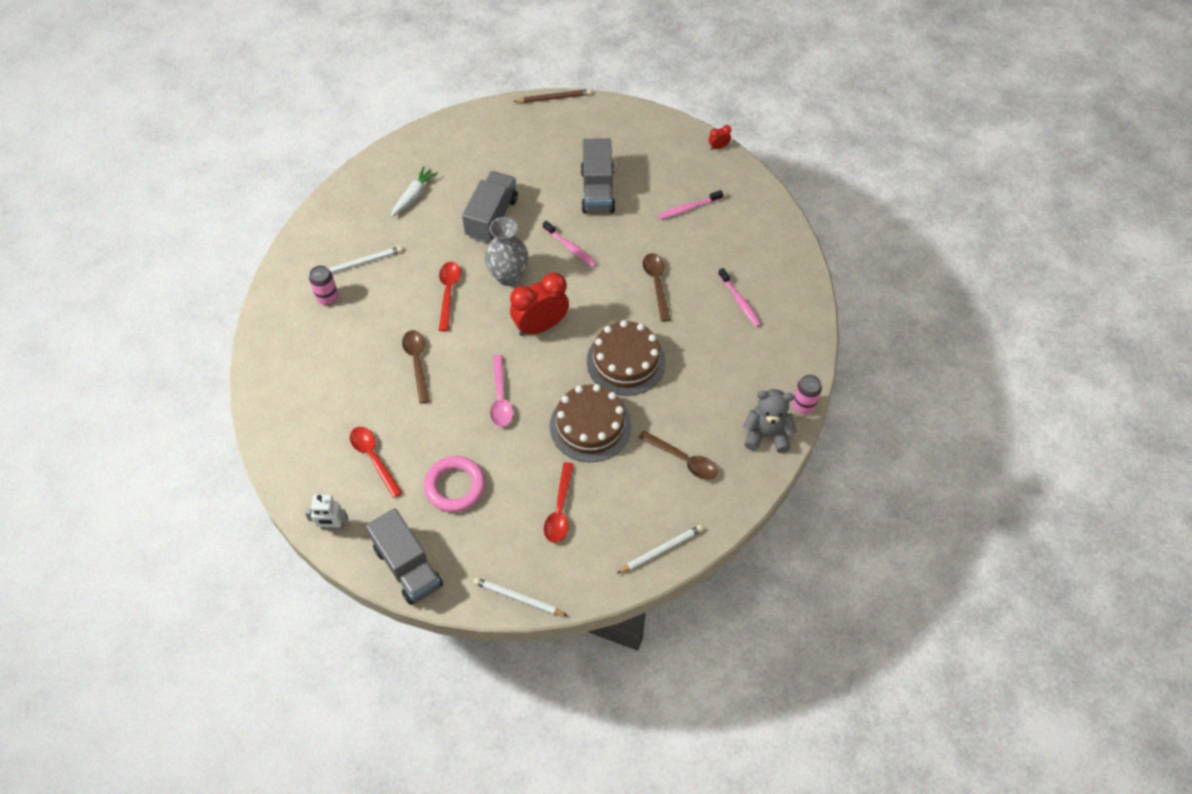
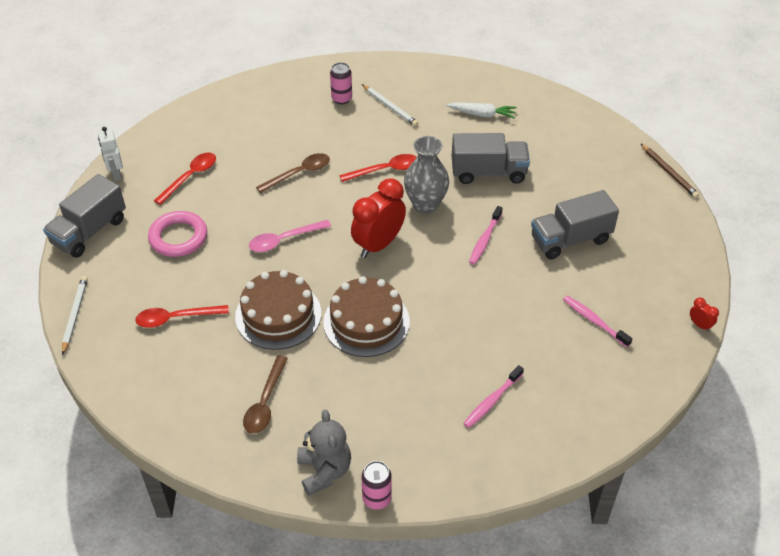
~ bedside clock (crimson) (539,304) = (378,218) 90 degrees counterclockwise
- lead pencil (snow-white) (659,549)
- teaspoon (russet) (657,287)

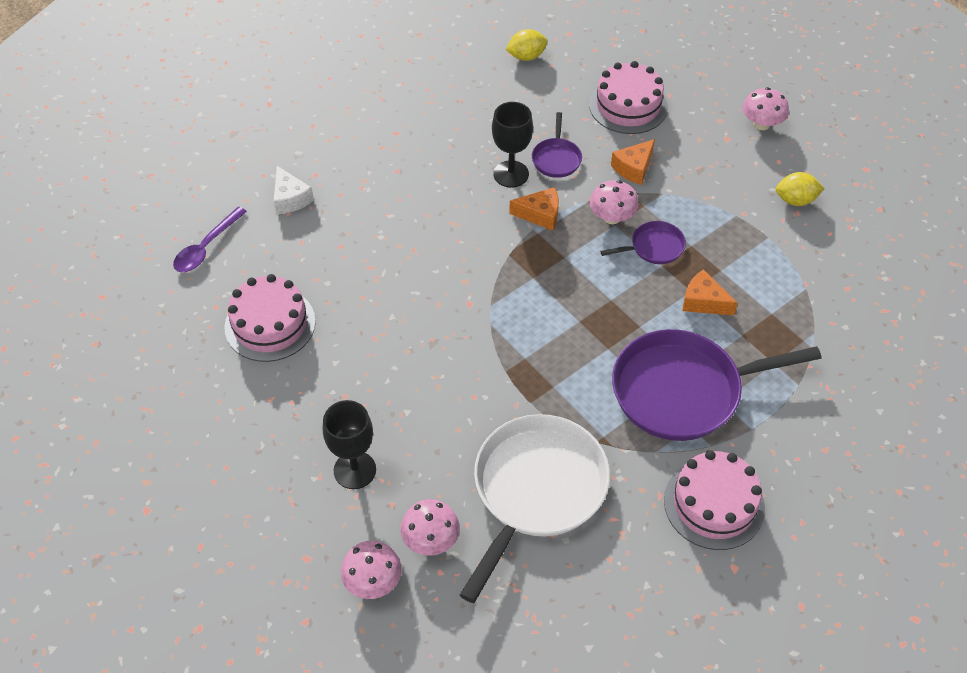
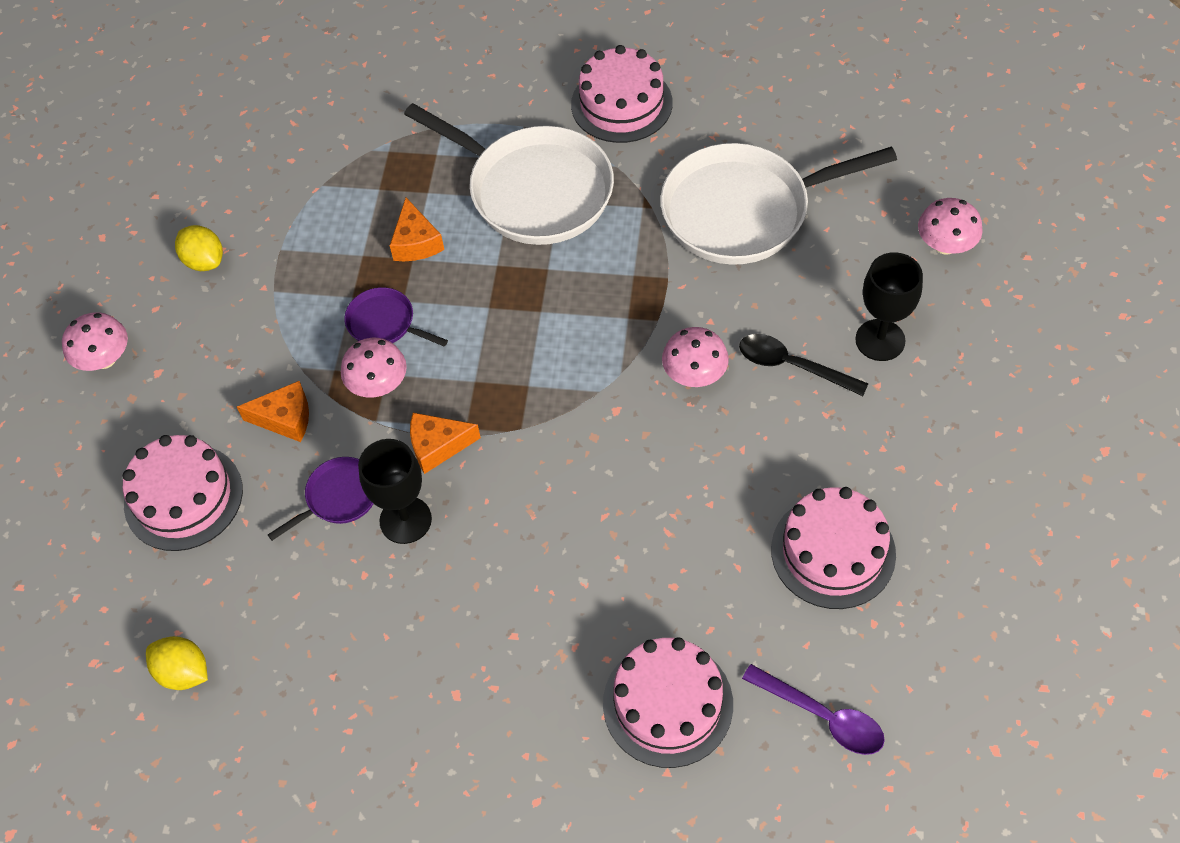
~ teaspoon (purple) (210,239) = (813,709) 45 degrees clockwise
~ cheese wedge (snow-white) (294,190) to gateau (rose-pink) (668,702)
~ fungus (rose-pink) (430,527) to (695,357)
~ cheese wedge (orange) (534,209) = (445,443) 60 degrees counterclockwise
~ skillet (purple) (717,385) to skillet (snow-white) (509,174)
+ teaspoon (jet-black) (803,365)

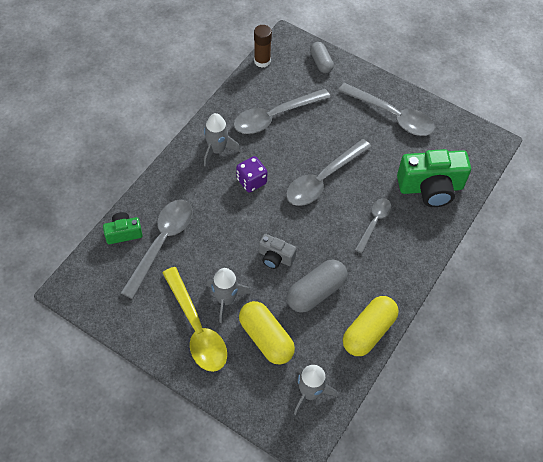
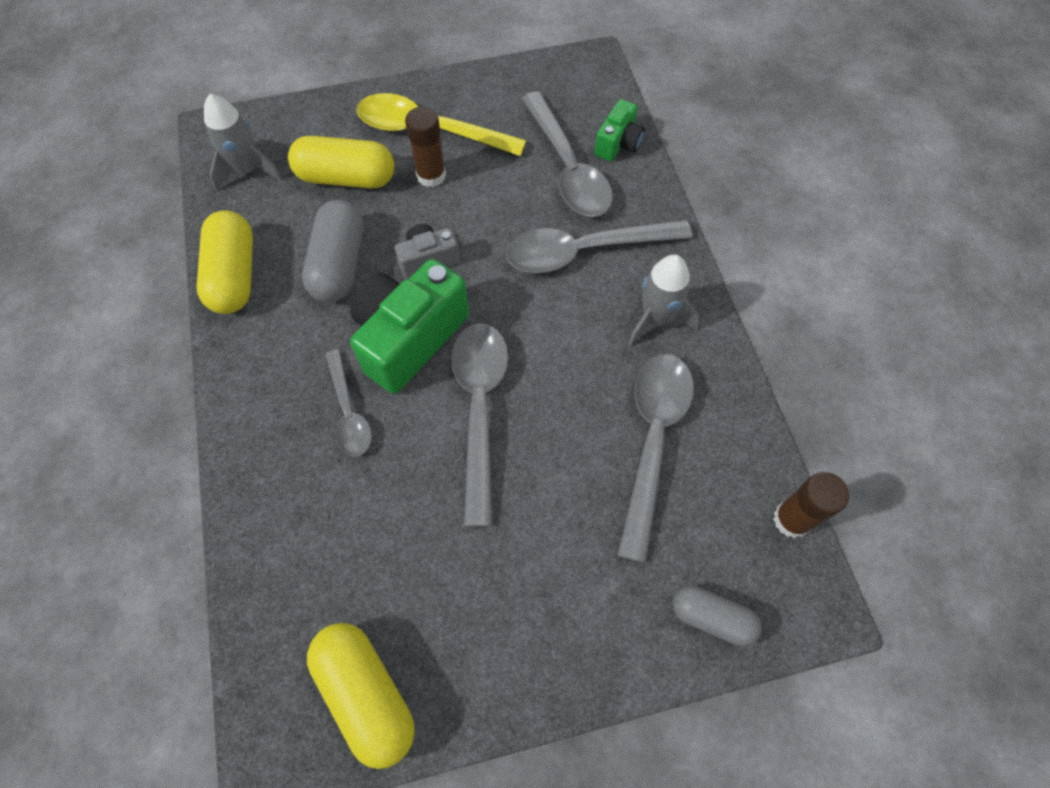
~ rocket (gray) (228,295) to glue stick (russet) (425,147)
- dice (purple) (251,174)
~ teaspoon (gray) (386,109) to (599,246)
~ compact camera (green) (434,178) to (409,326)
+ capsule (yellow) (361,696)

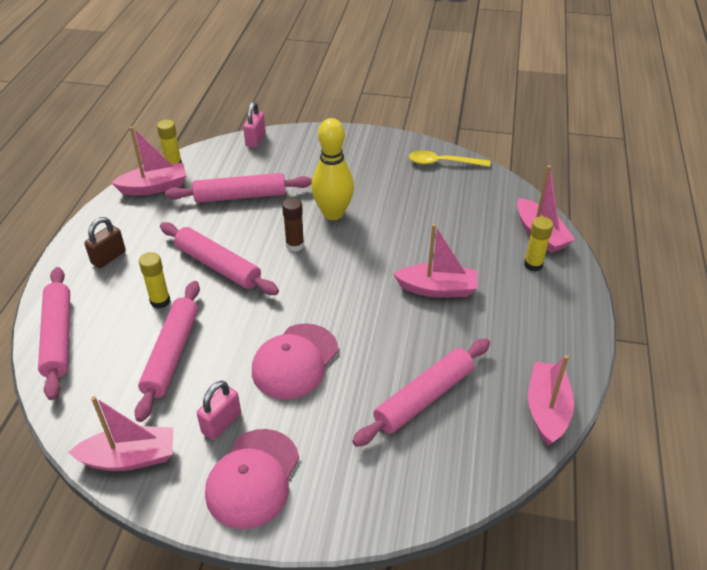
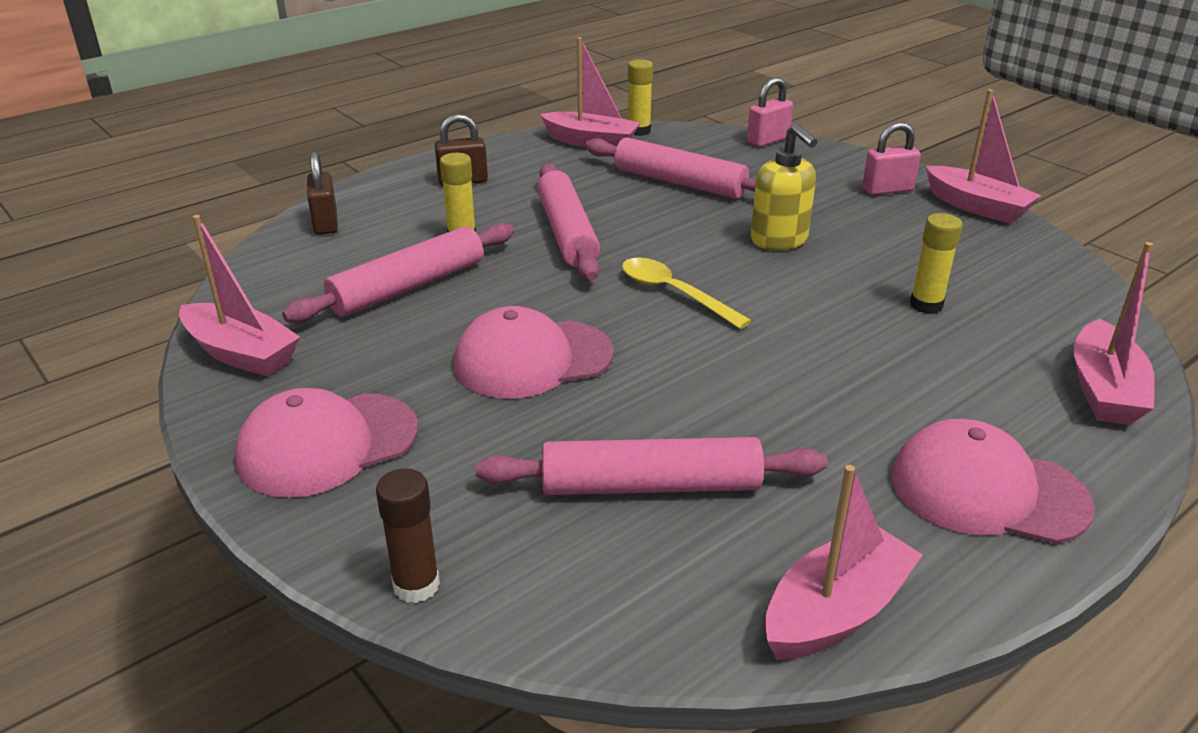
~ dough roller (rose-pink) (54,333) to padlock (russet) (322,193)
~ padlock (rose-pink) (219,410) to (891,158)
~ glue stick (russet) (293,225) to (408,535)
~ tenpin (yellow) (332,169) to pump bottle (yellow) (784,186)
~ boat (rose-pink) (435,261) to (984,156)
~ teaspoon (yellow) (449,158) to (687,293)
~ glue stick (yellow) (538,244) to (936,263)
+ cap (rose-pink) (993,481)

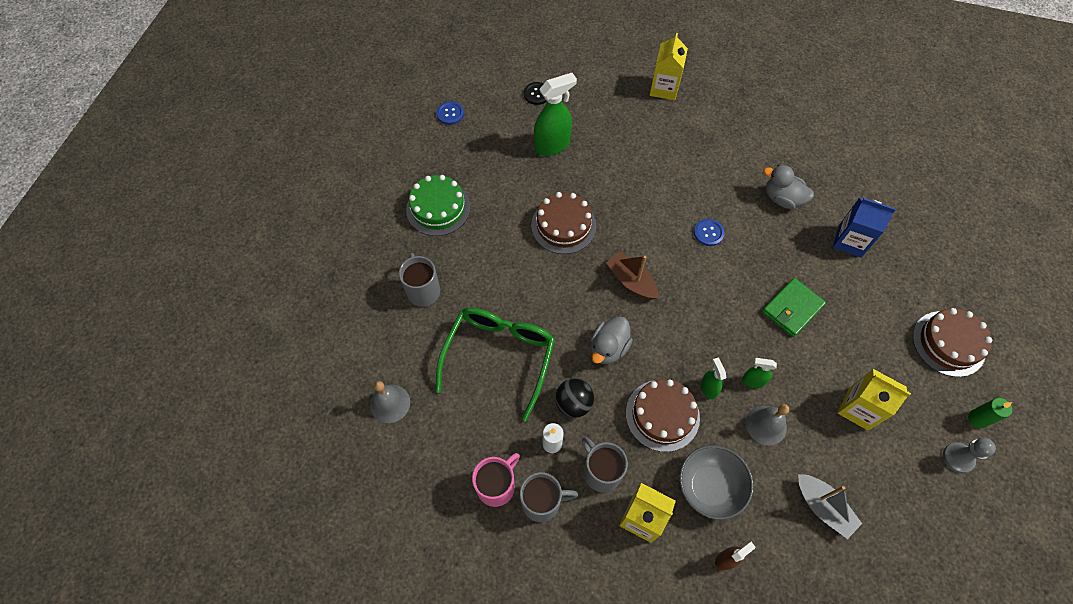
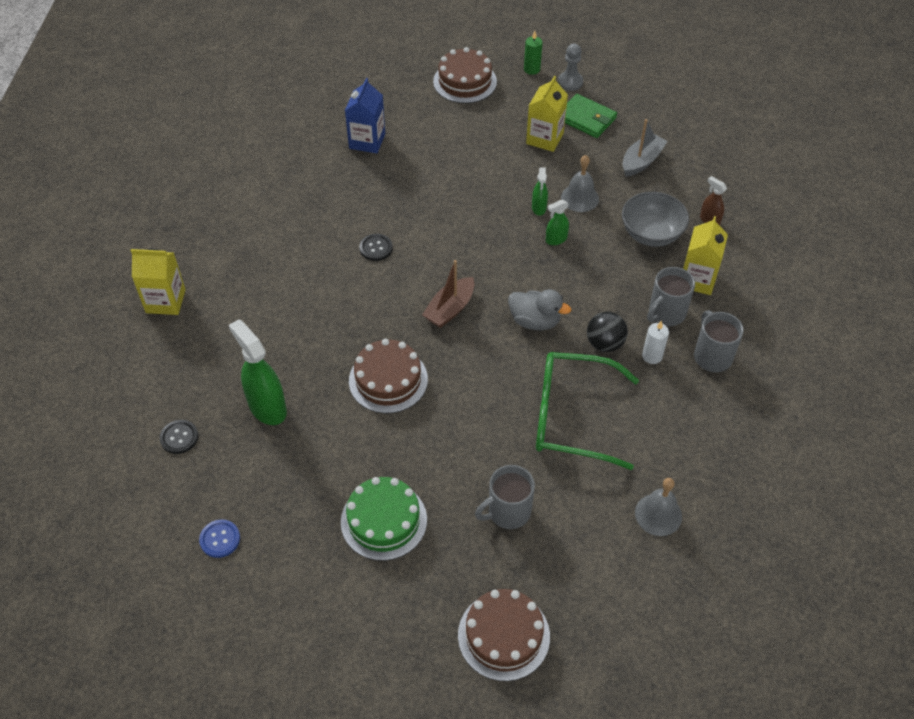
- tea mug (rose-pink) (496,480)
~ gateau (russet) (663,415) to (504,635)
~ shirt button (royal blue) (709,232) to shirt button (jet-black) (376,247)
~ card wallet (green) (794,307) to (591,116)
- toy duck (gray) (788,187)

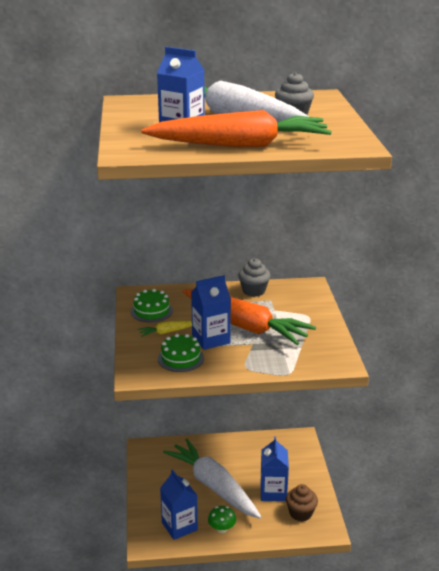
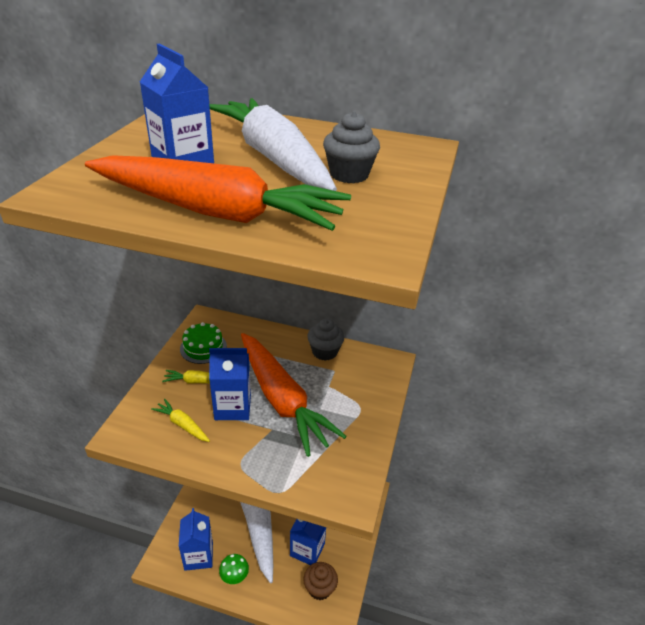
~ gateau (green) (181,353) to toy carrot (yellow) (181,420)

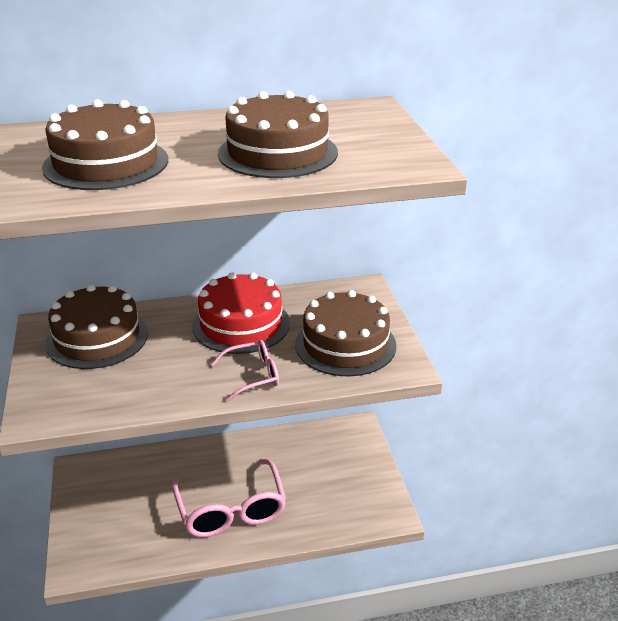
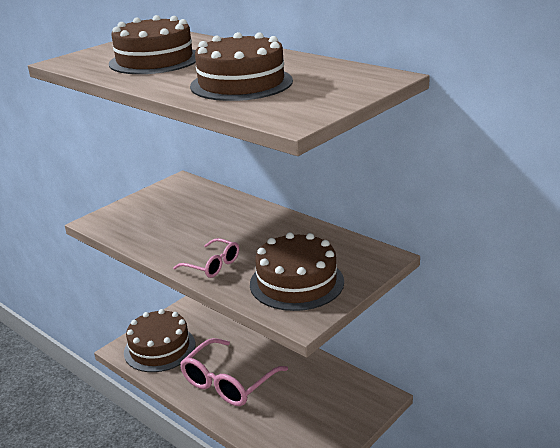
~ gateau (russet) (96,326) to (159,340)
- gateau (crimson) (241,313)

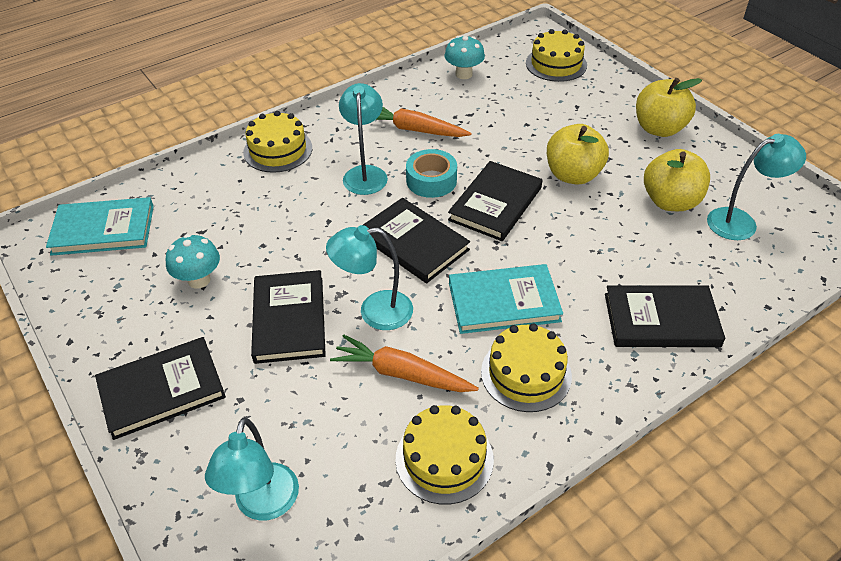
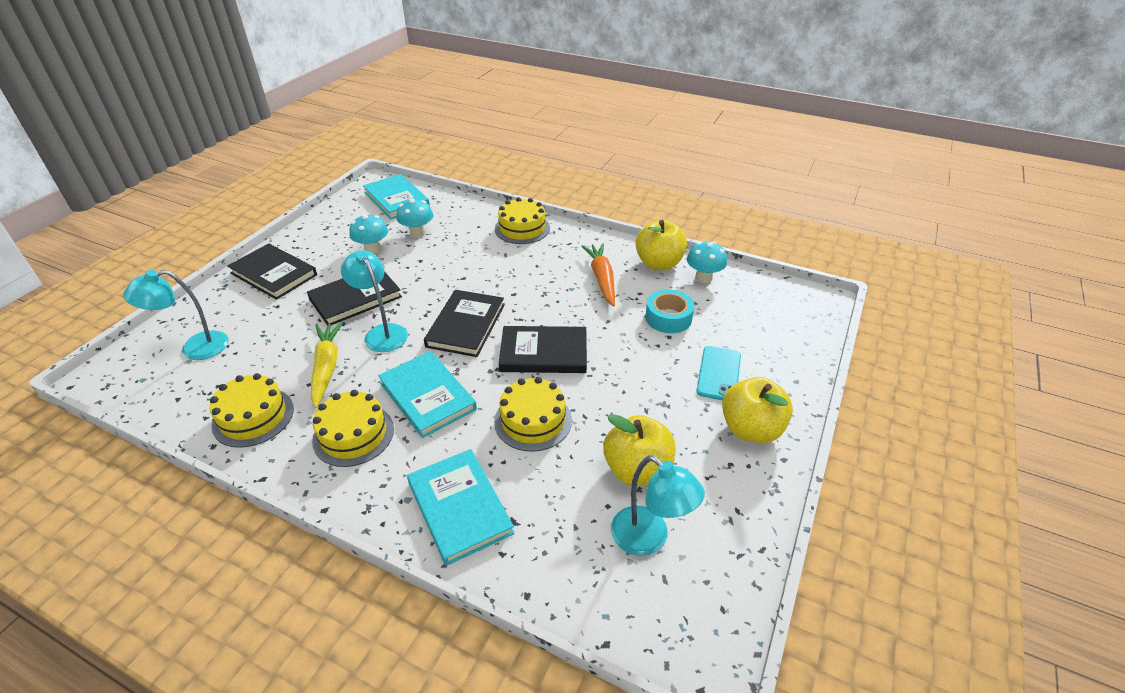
~ toy carrot (orange) (404,363) to toy carrot (yellow) (327,365)
- desk lamp (turquoise) (363,139)
~ roll of tape (turquoise) (431,173) to (669,311)
~ gateau (yellow) (556,55) to (533,414)
~ apple fruit (yellow) (578,154) to (661,245)
~ hardcover (jet-black) (665,316) to hardcover (turquoise) (461,507)
+ fungus (turquoise) (414,218)
+ phone (turquoise) (718,373)

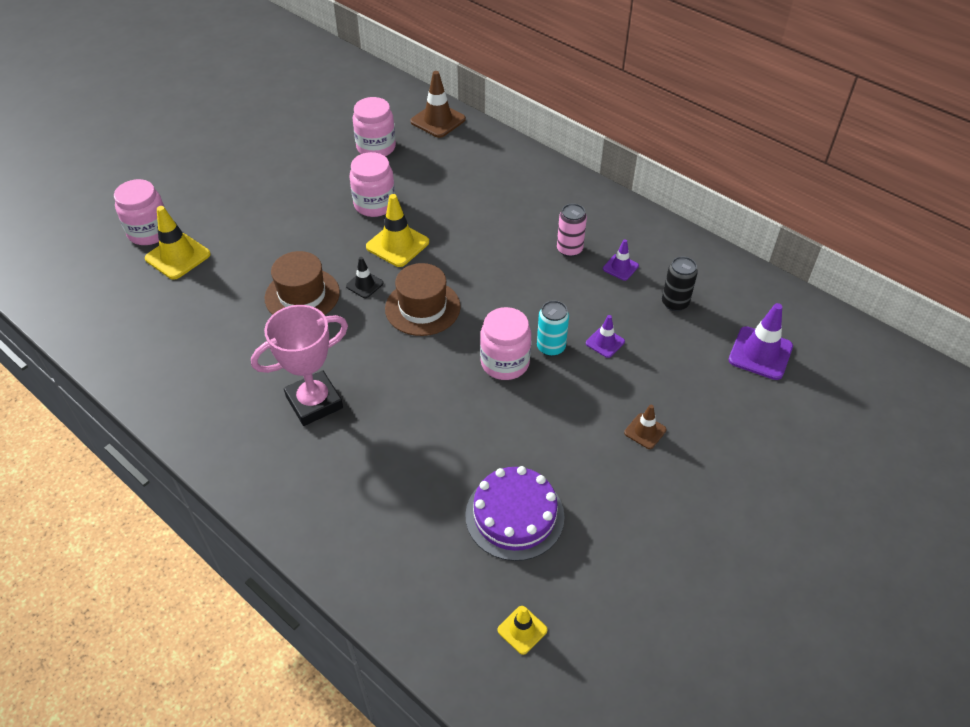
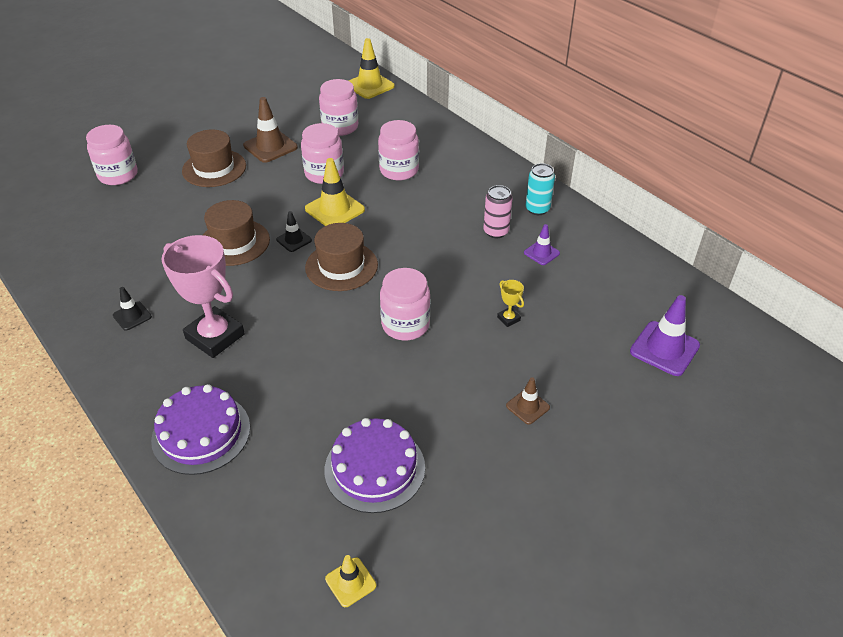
~ traffic cone (yellow) (178,243) to (372,68)
~ award cup (rose-pink) (299,365) = (203,296) 60 degrees clockwise
~ traffic cone (russet) (438,104) to (270,130)
~ soda can (turquoise) (553,328) to (540,189)
~ traffic cone (purple) (605,336) to award cup (yellow) (510,303)
- soda can (jet-black) (680,283)
+ traffic cone (jet-black) (132,309)
+ gateau (purple) (200,429)
+ hat (russet) (214,158)
+ preserve jar (rose-pink) (398,150)

